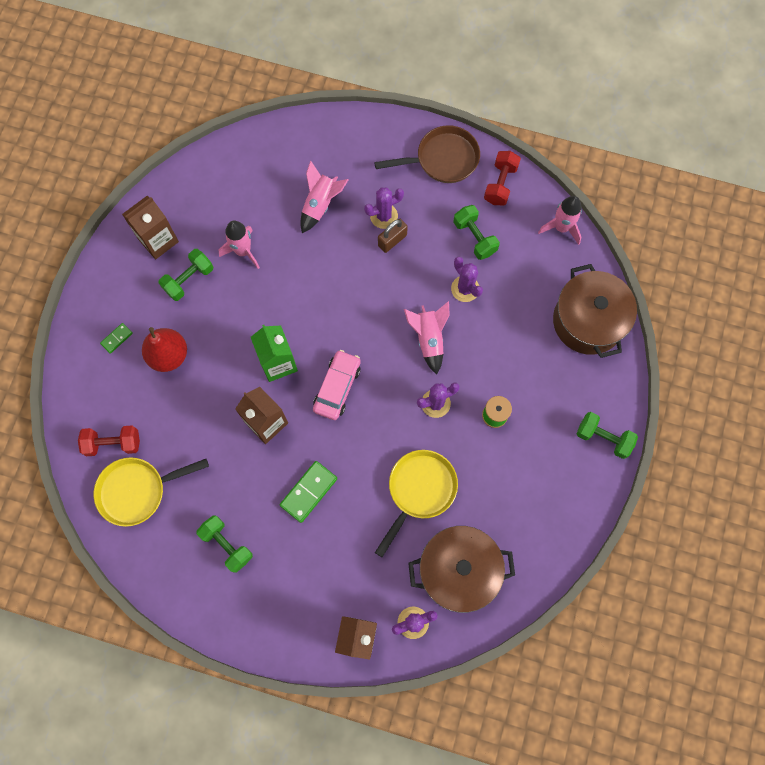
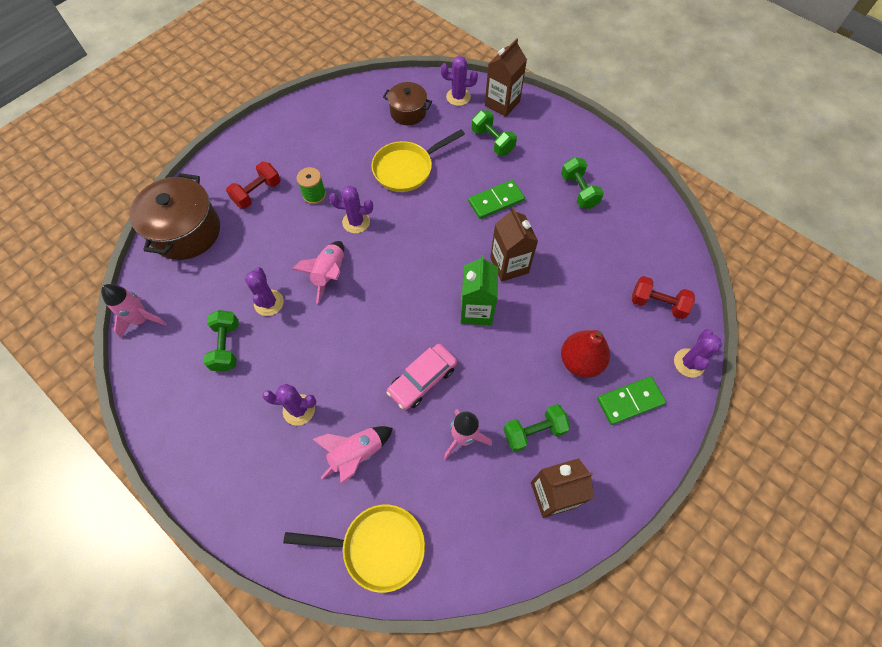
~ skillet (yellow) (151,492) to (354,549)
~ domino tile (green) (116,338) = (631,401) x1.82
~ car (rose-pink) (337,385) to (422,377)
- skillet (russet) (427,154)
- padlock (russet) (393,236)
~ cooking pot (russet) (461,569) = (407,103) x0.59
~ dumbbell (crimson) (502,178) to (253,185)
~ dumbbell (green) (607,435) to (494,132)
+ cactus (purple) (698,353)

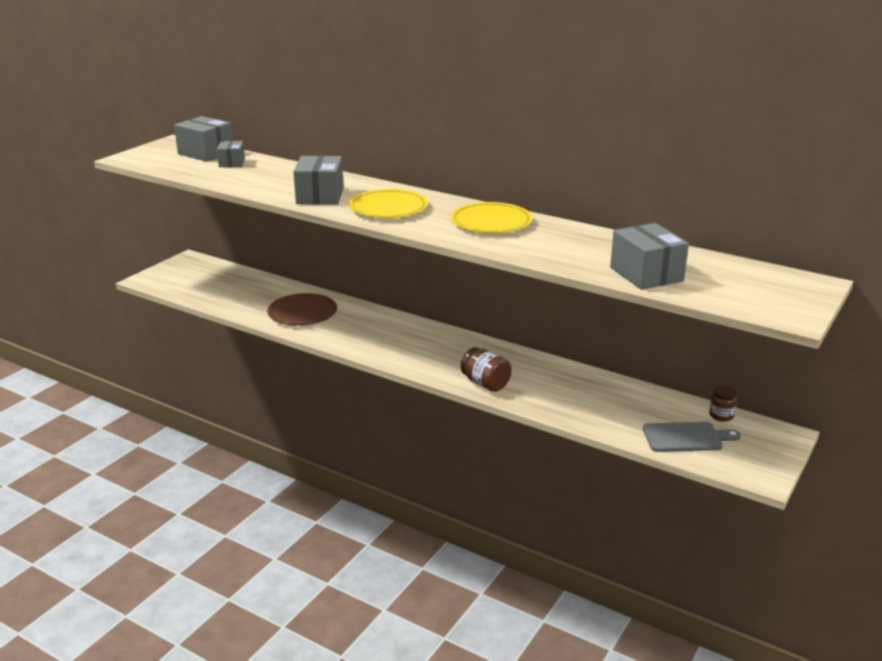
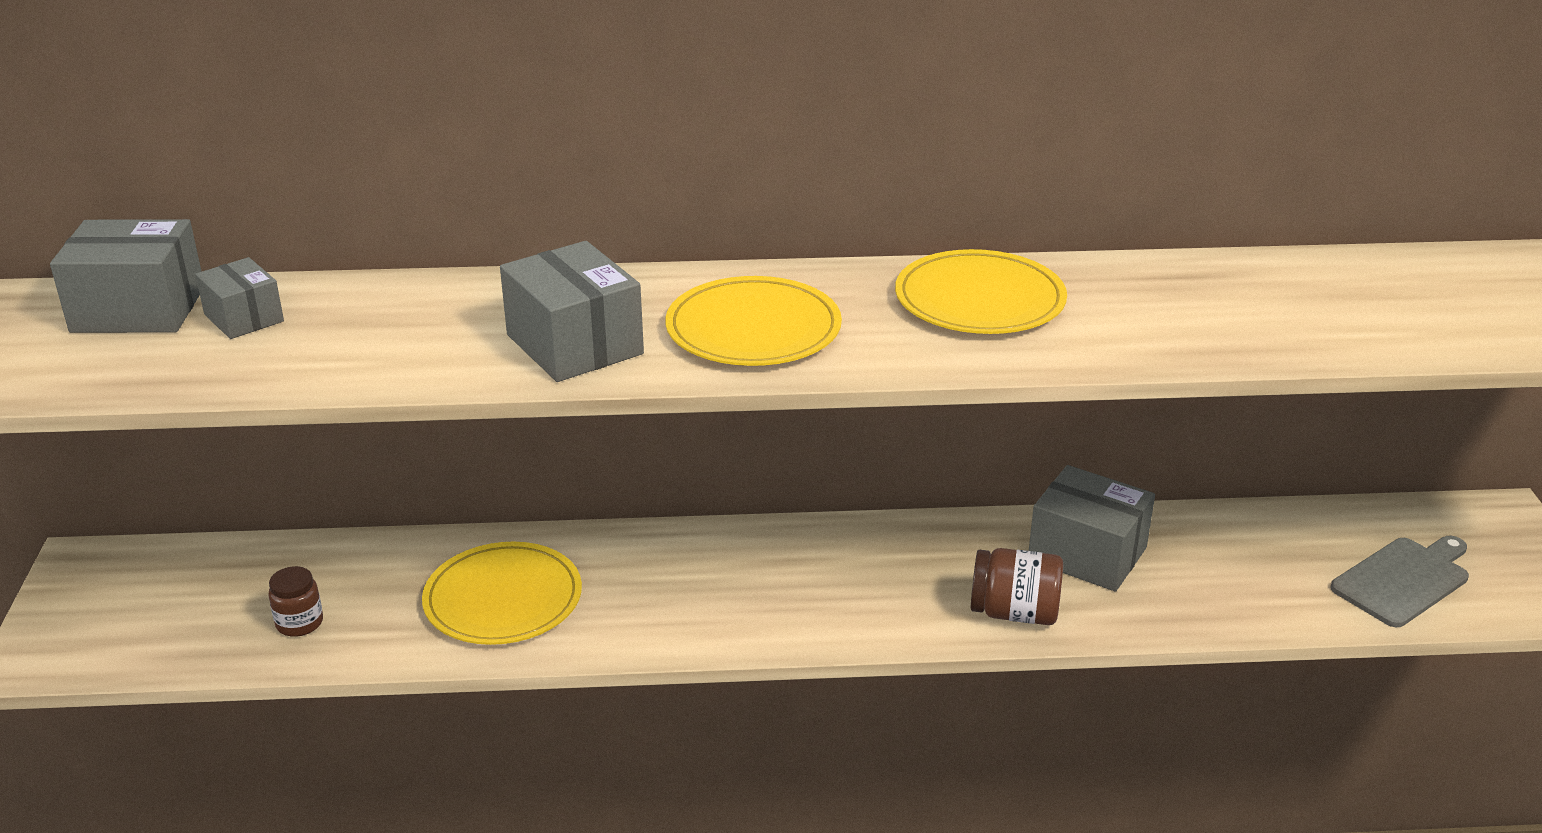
~ plate (russet) (302,309) to plate (yellow) (502,593)
~ package (gray) (649,256) to (1092,528)
~ preserve jar (russet) (723,403) to (295,601)

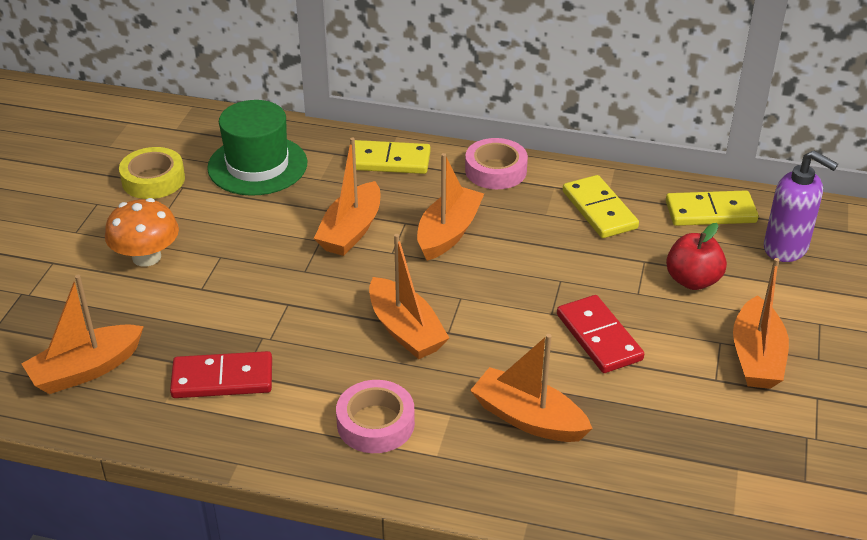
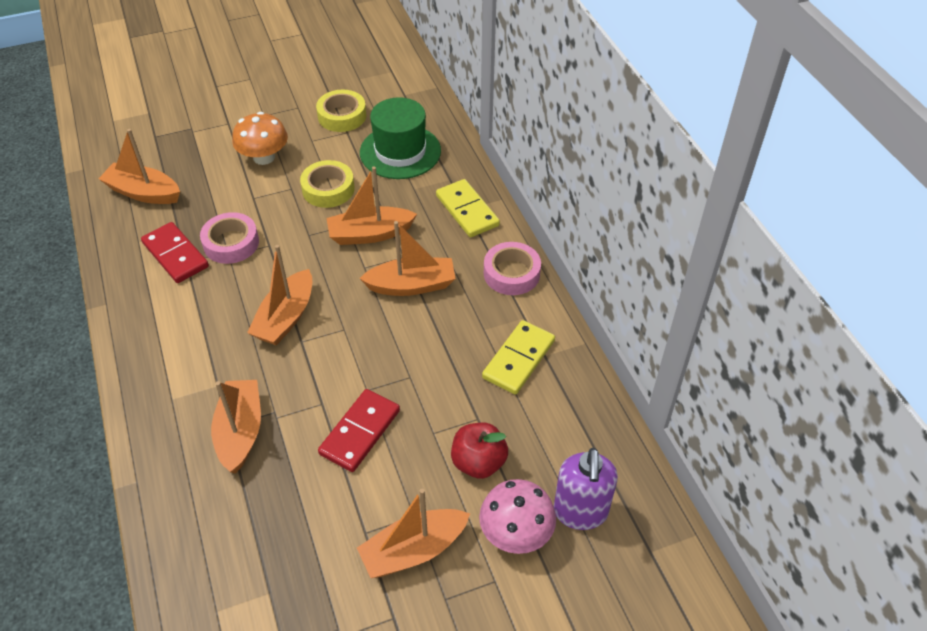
~ roll of tape (rose-pink) (375,416) to (229,238)
- domino tile (yellow) (712,208)
+ roll of tape (yellow) (327,184)
+ fungus (rose-pink) (517,516)

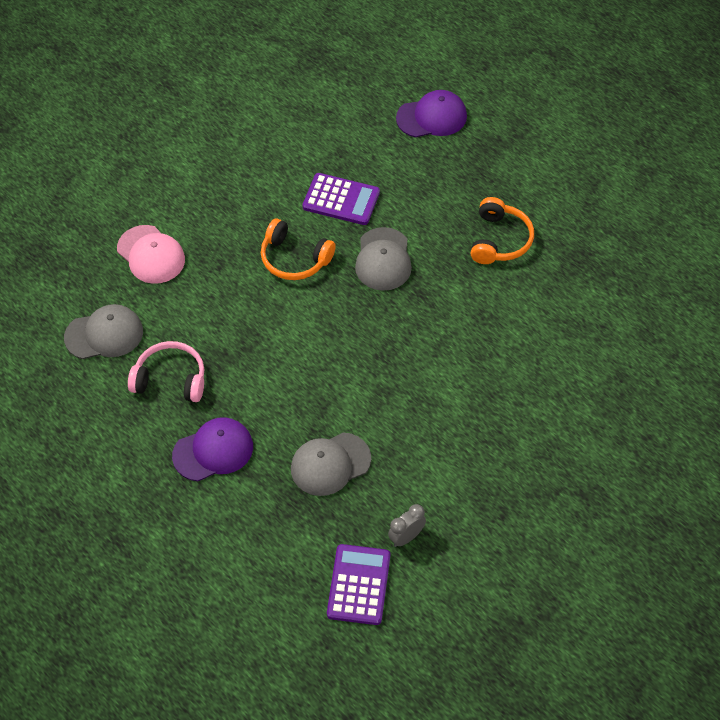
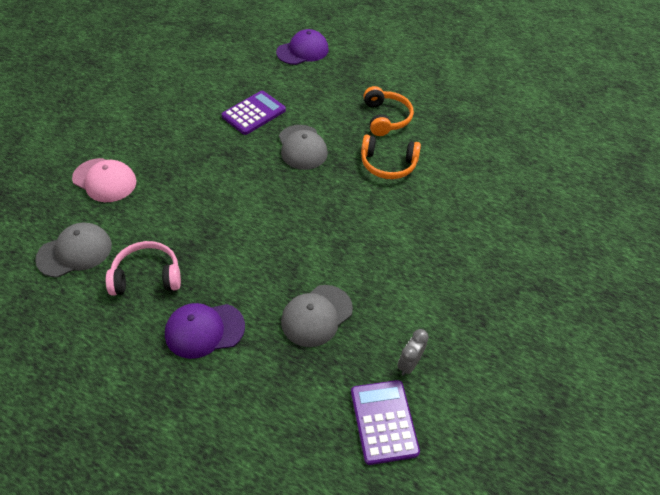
~ cap (purple) (212,449) = (205,331) 150 degrees counterclockwise
~ over-ear headphones (orange) (298,249) to (391,156)
~ adding machine (purple) (341,199) = (254,113) 45 degrees counterclockwise

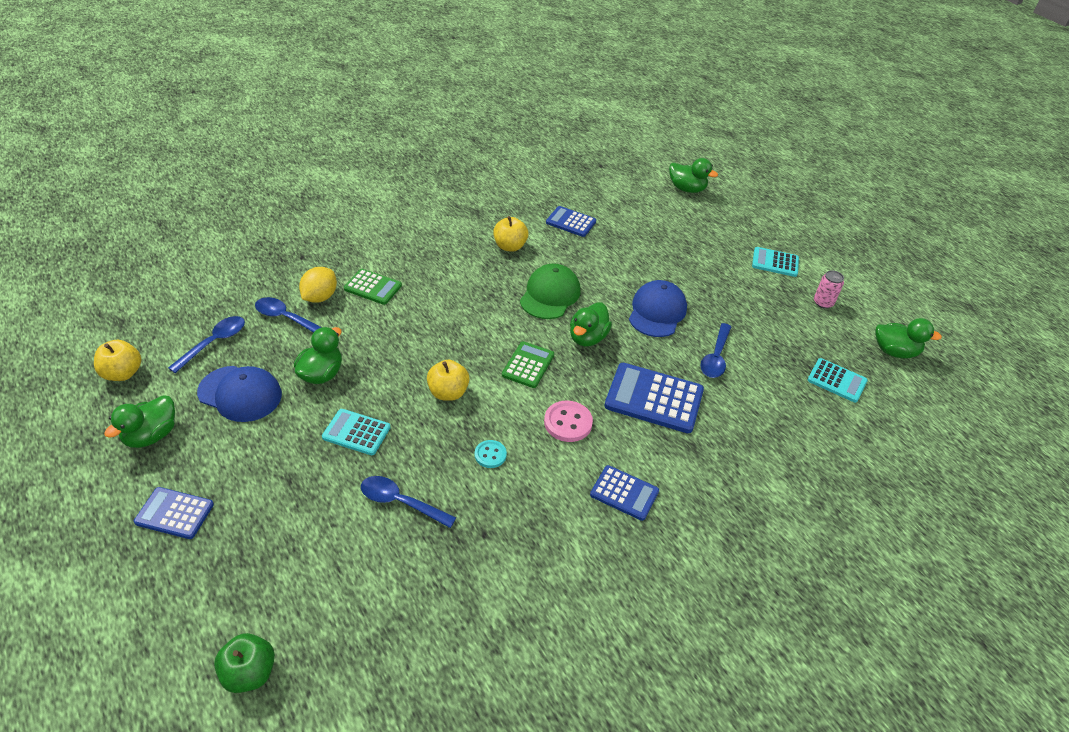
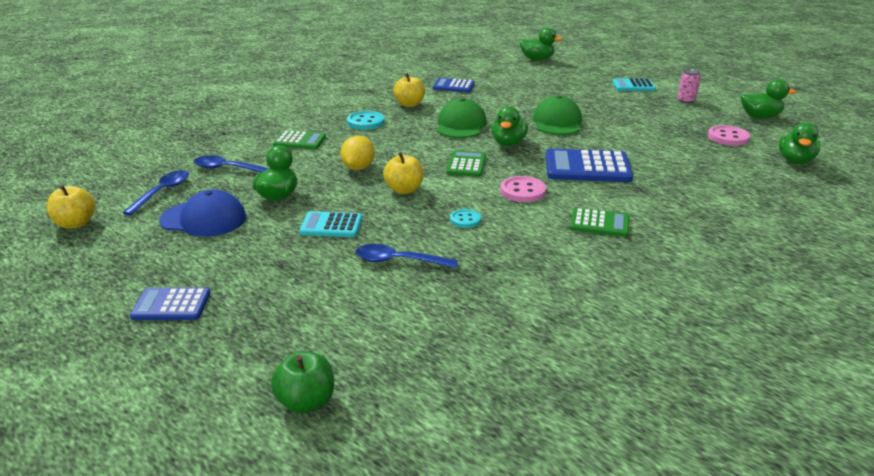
~ toy duck (green) (139,421) to (799,143)
~ citrus fruit (yellow) (318,285) to (357,153)
~ adding machine (royal blue) (624,493) to adding machine (green) (600,222)
~ cap (royal blue) (658,308) to cap (green) (557,115)
- teaspoon (royal blue) (715,350)
~ adding machine (turquoise) (837,380) to shirt button (rose-pink) (729,135)
+ shirt button (turquoise) (366,120)

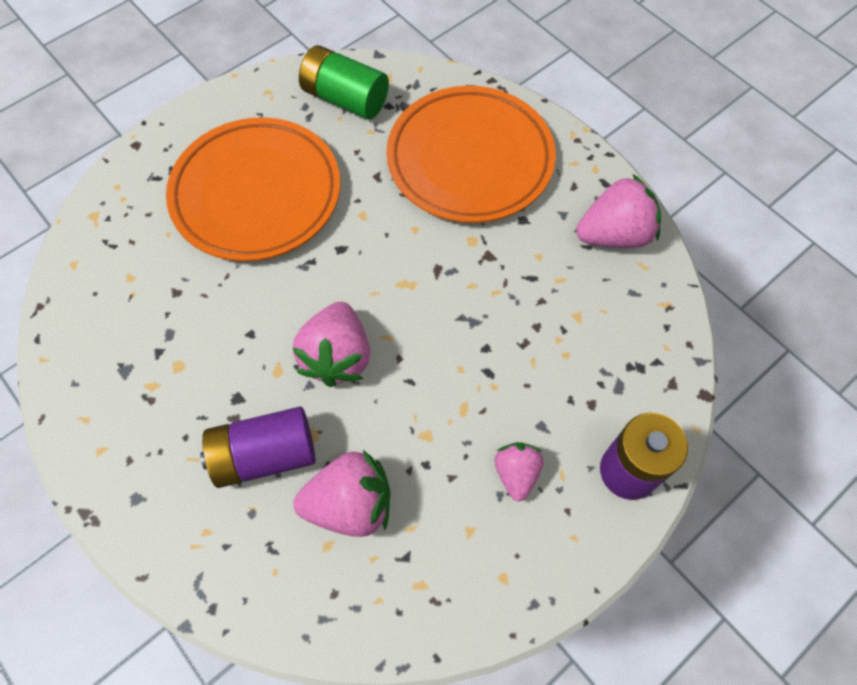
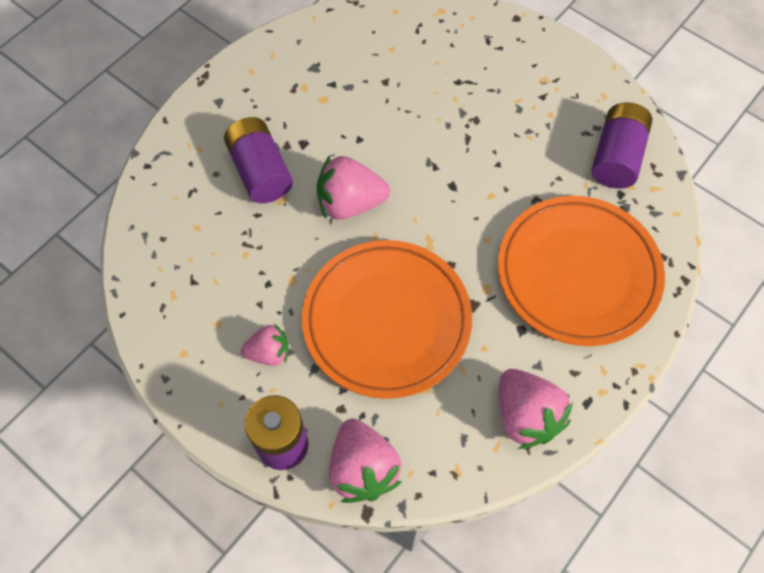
~ plate (orange) (253,189) to (387,319)
~ strawberry (rose-pink) (342,493) to (365,461)
~ AA battery (green) (344,82) to AA battery (purple) (622,145)

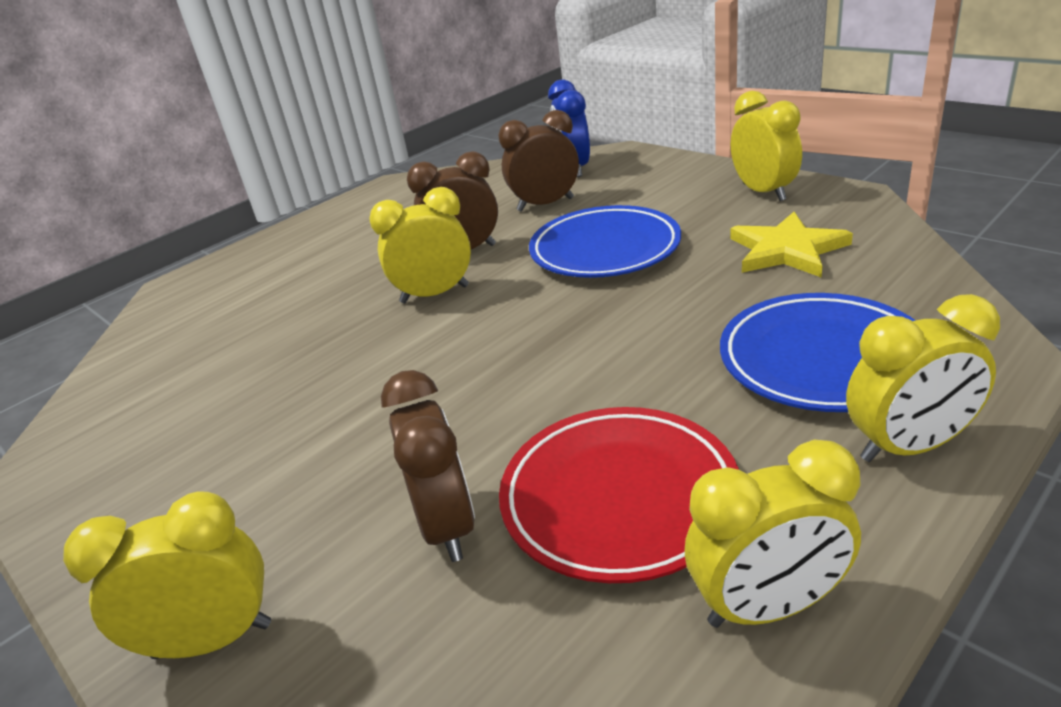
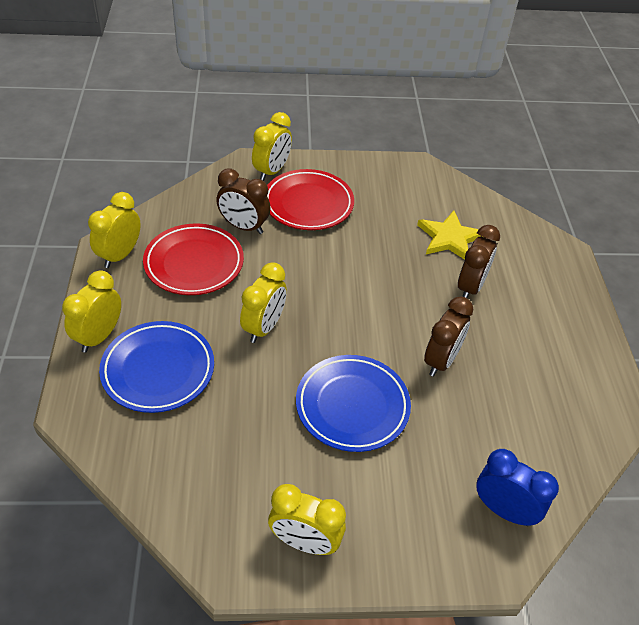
~ bedside clock (yellow) (420,245) to (263,302)
~ bedside clock (russet) (538,161) to (479,261)
~ five-pointed star (yellow) (791,245) to (449,235)
+ plate (crimson) (310,199)

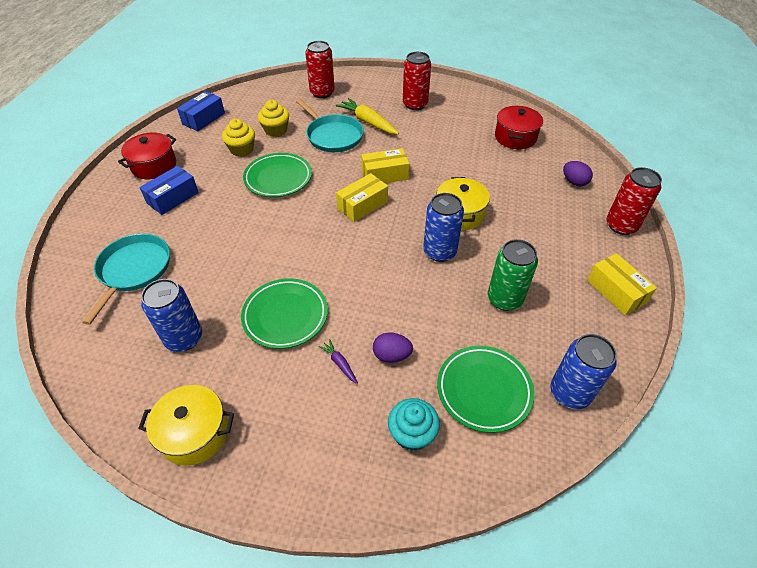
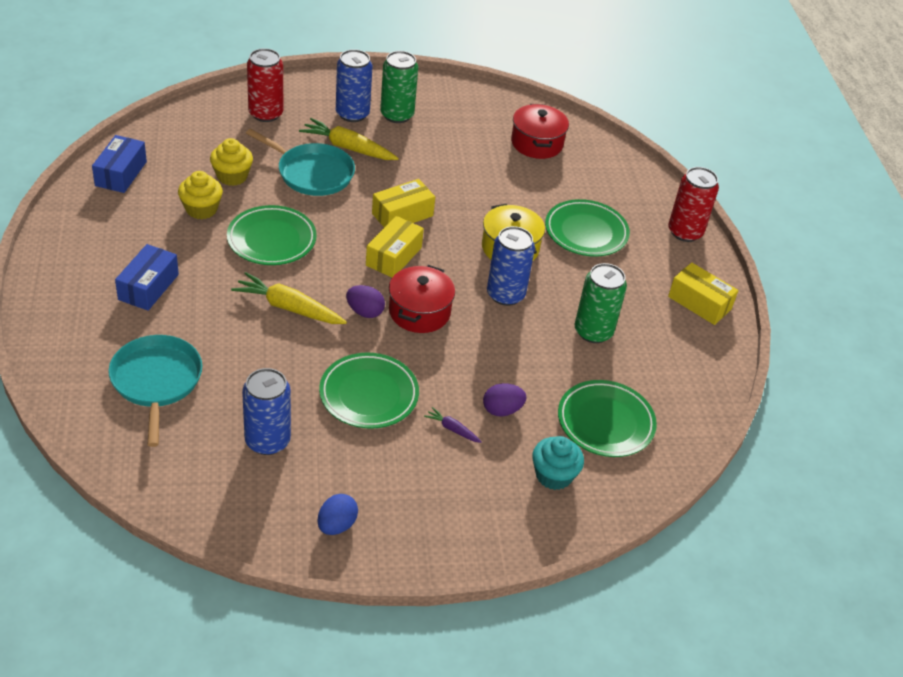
~ cooking pot (crimson) (147,156) to (422,299)
~ cooking pot (yellow) (186,425) to egg (royal blue) (337,514)
~ soda can (crimson) (417,81) to soda can (green) (399,87)
~ soda can (royal blue) (583,371) to (354,85)
~ egg (purple) (578,173) to (365,301)
+ toy carrot (yellow) (289,298)
+ plate (green) (587,228)

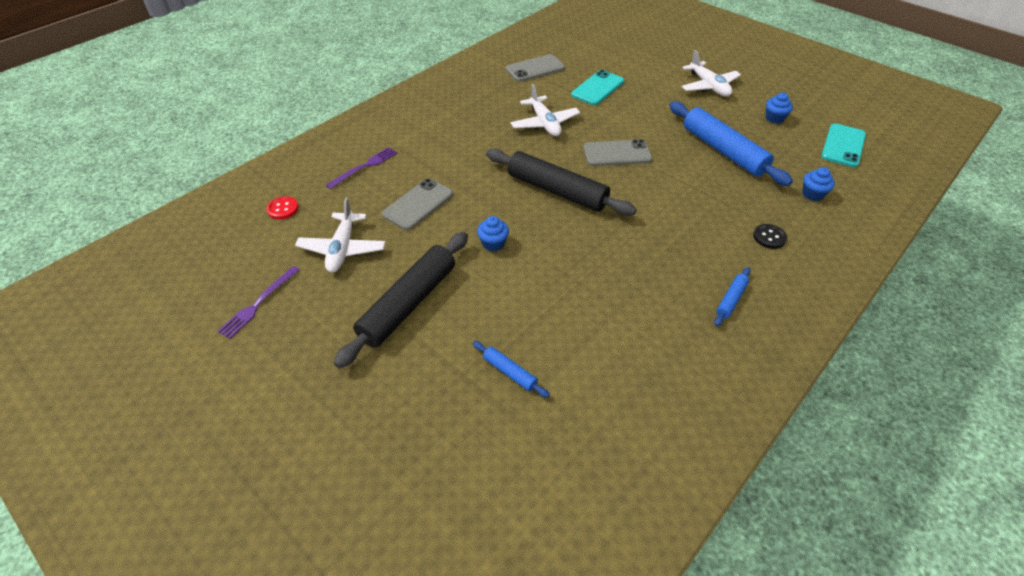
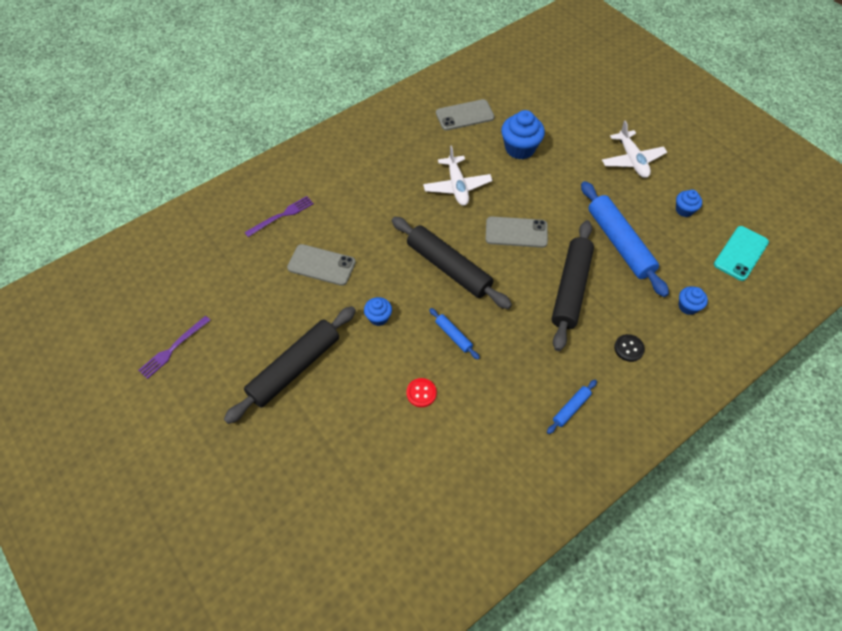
~ shirt button (crimson) (282,208) to (421,392)
- toy plane (snow-white) (340,235)
~ phone (gray) (417,204) = (321,265) 60 degrees clockwise
~ dough roller (royal blue) (511,369) to (454,334)
~ phone (turquoise) (597,87) to muffin (royal blue) (523,134)
+ dough roller (jet-black) (573,285)

